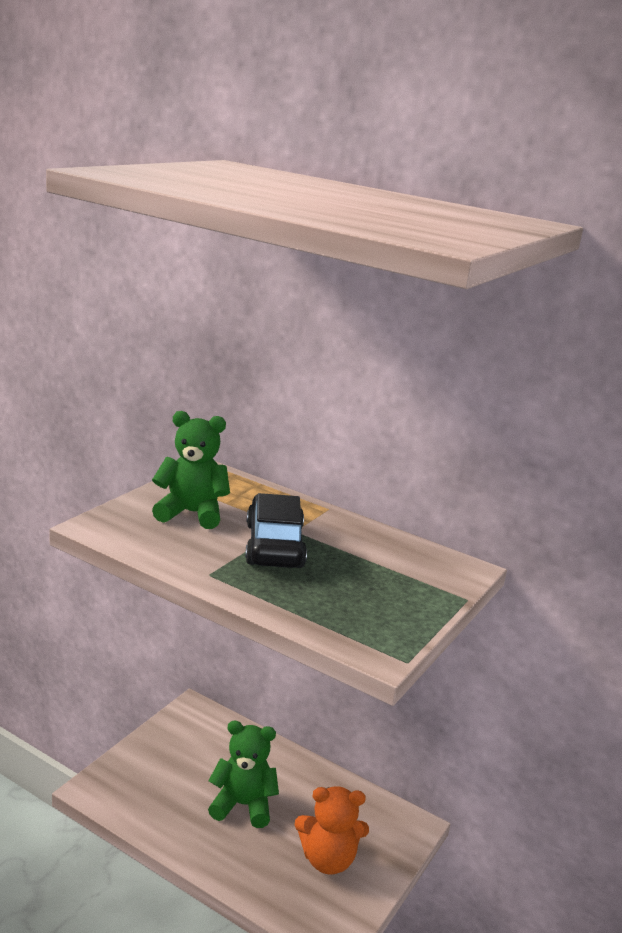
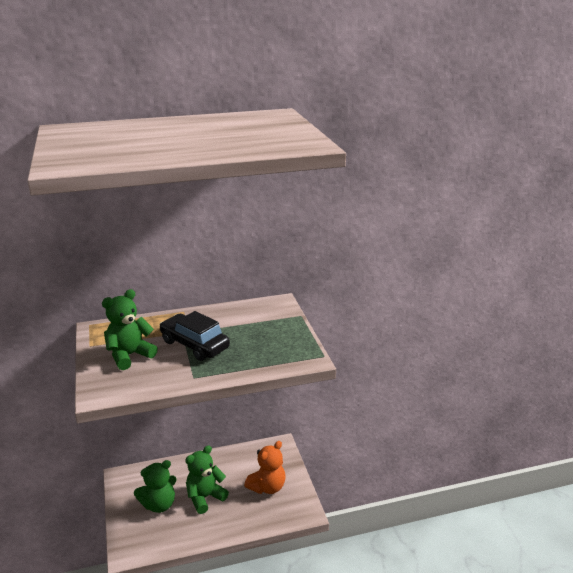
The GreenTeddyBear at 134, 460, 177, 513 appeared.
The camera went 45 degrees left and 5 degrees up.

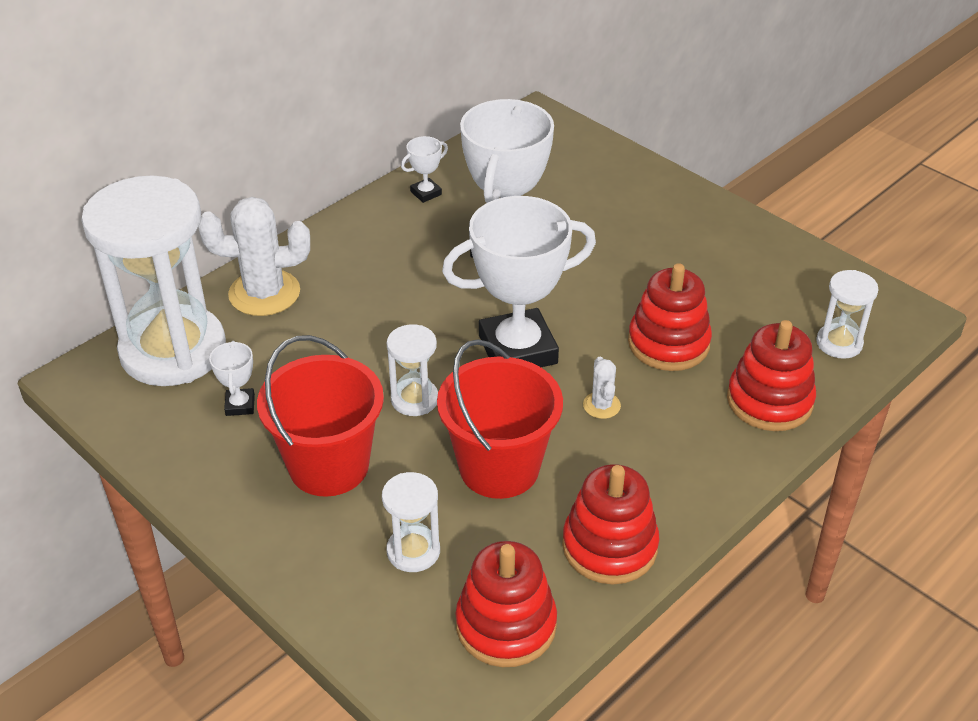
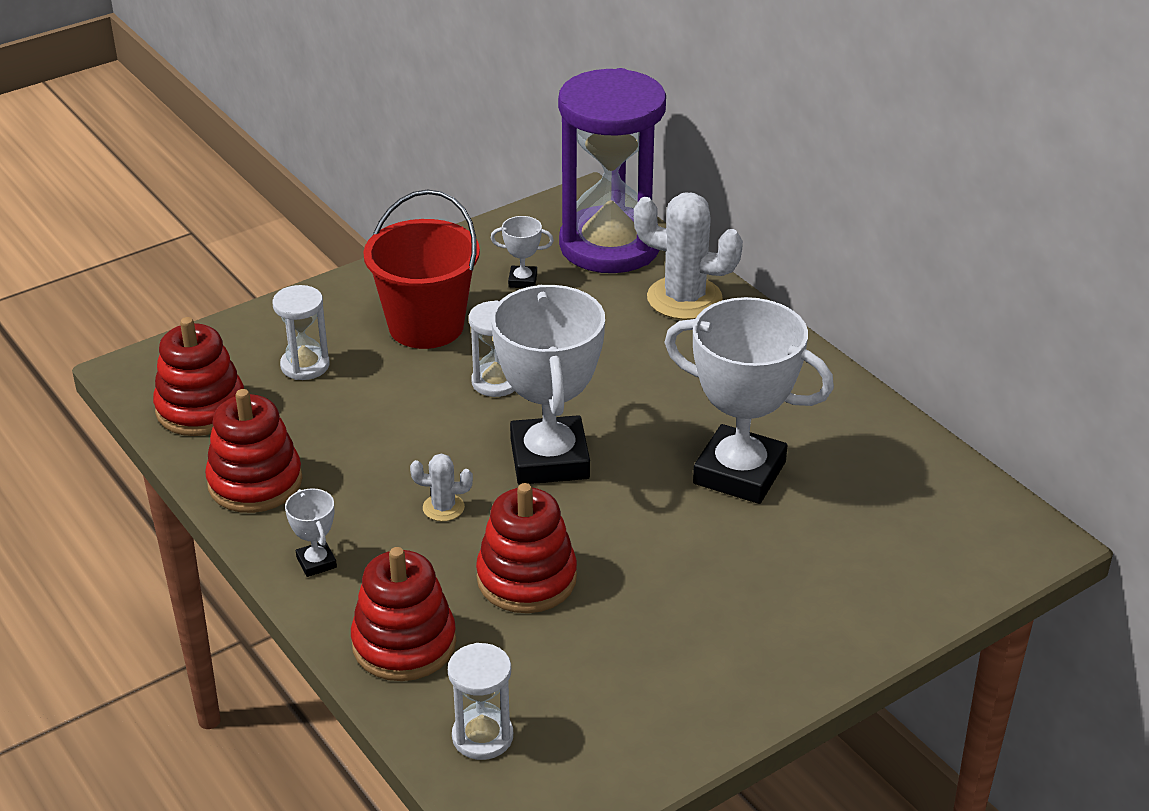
The WhiteTrophy moved from 401, 136, 448, 203 to 285, 488, 337, 577.
The WhiteHourglass at 81, 175, 226, 386 became the PurpleHourglass at 558, 68, 666, 273.
The WhiteCactus at 198, 197, 310, 316 turned 75 degrees counterclockwise.
The RedBucket at 437, 339, 563, 499 disappeared.
The camera went 100 degrees right and 5 degrees down.

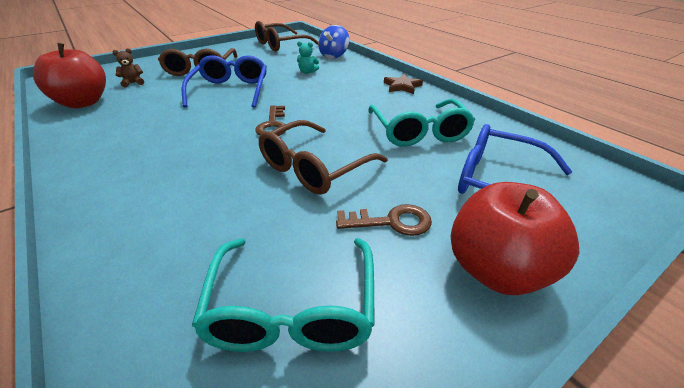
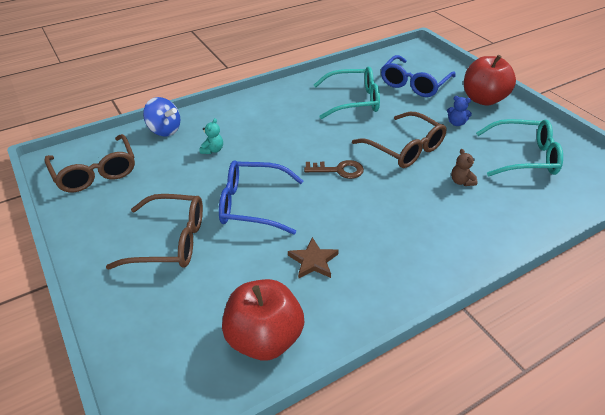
The BrownStar moved from 384, 74, 423, 94 to 288, 237, 339, 279.
The BrownKey at 336, 204, 432, 236 was replaced by the BlueTeddyBear at 447, 96, 472, 126.
The BrownTeddyBear moved from 112, 48, 144, 87 to 451, 149, 478, 186.
The camera went 85 degrees left and 5 degrees up.

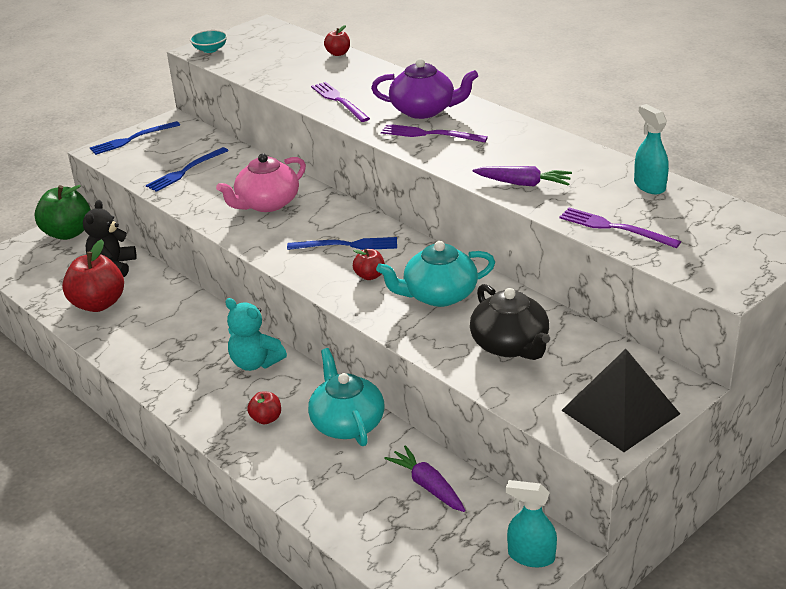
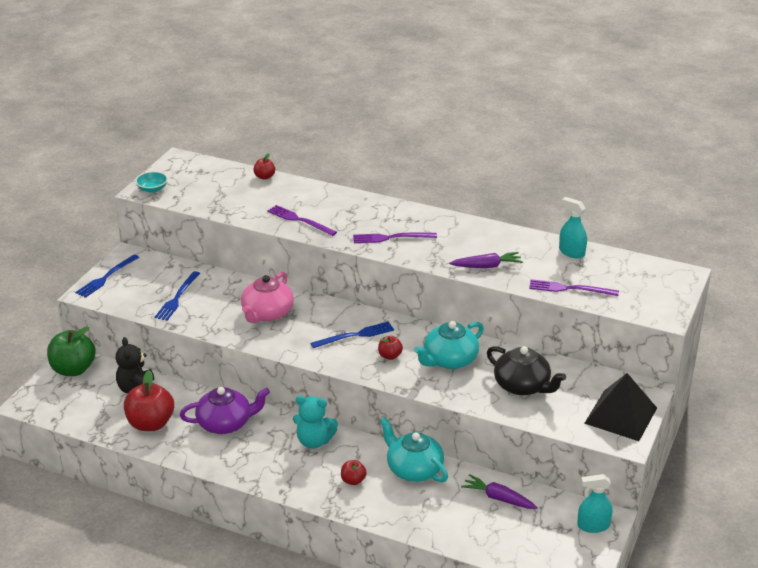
The PurpleTeapot moved from 371, 58, 478, 119 to 180, 387, 270, 434.
The camera went 25 degrees left and 0 degrees up.

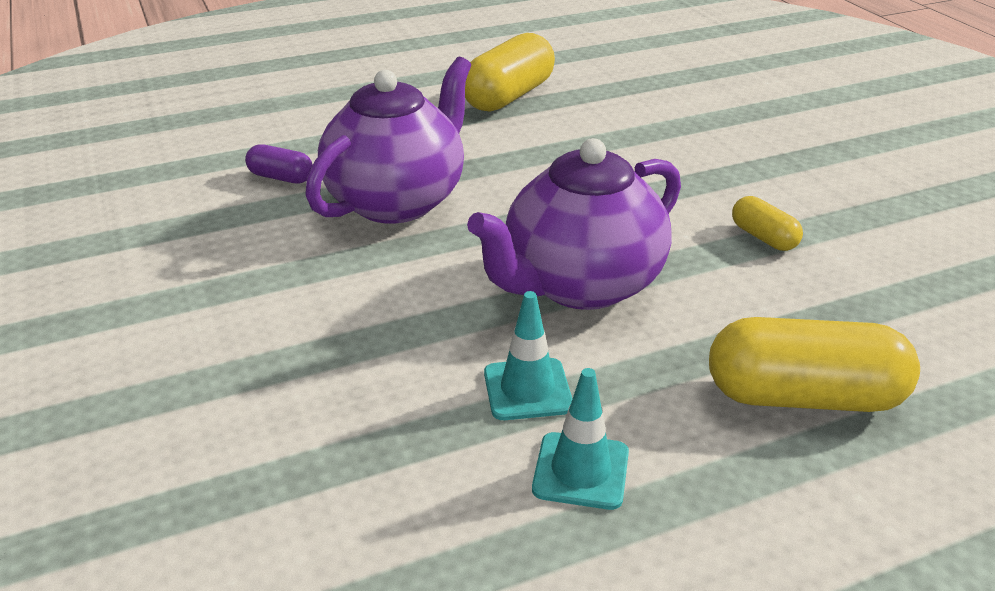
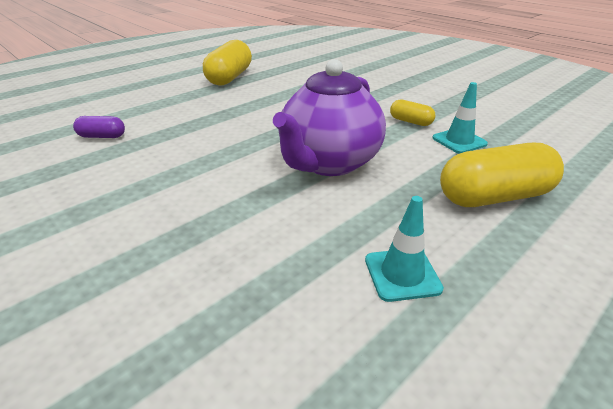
The TurquoiseTrafficCone moved from 484, 291, 572, 420 to 432, 82, 488, 154.
The PurpleTeapot at 305, 56, 471, 224 disappeared.
The camera went 20 degrees left and 0 degrees up.

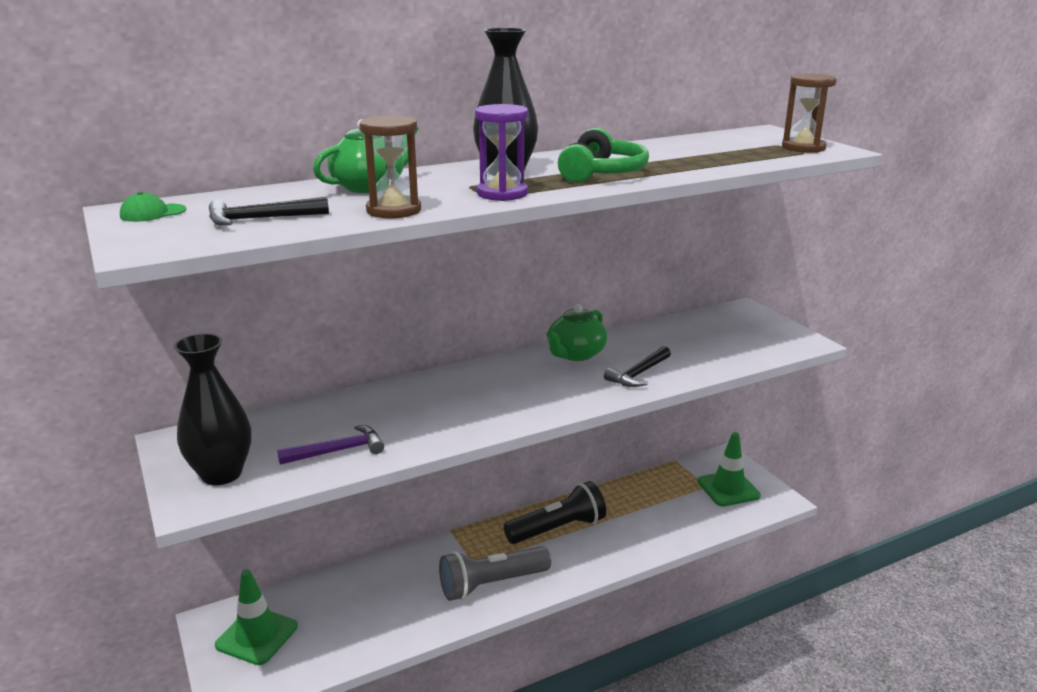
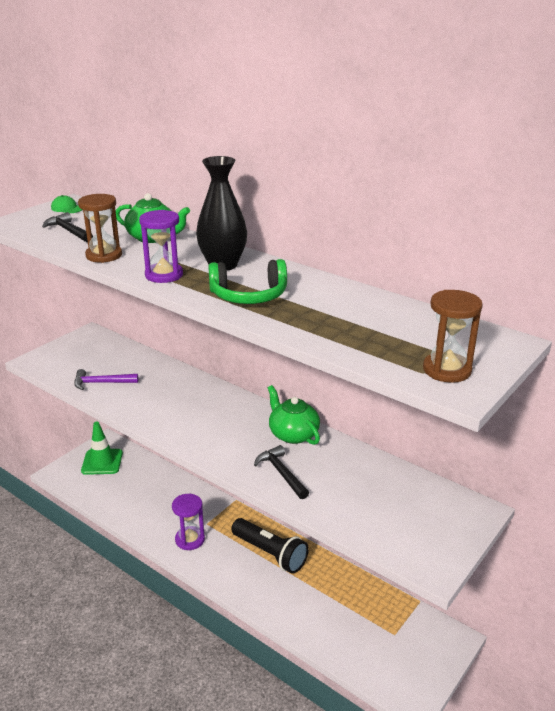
The PurpleHammer at 277, 425, 384, 465 turned 135 degrees clockwise.
The GreyFlashlight at 439, 546, 551, 601 was replaced by the PurpleHourglass at 172, 494, 205, 550.
The BlackHammer at 604, 346, 671, 387 turned 45 degrees clockwise.
The GreenTeapot at 546, 304, 607, 361 turned 45 degrees clockwise.
The BlackVase at 174, 333, 252, 485 disappeared.
The GreenTrafficCone at 697, 432, 761, 506 disappeared.
The camera went 65 degrees right and 5 degrees up.

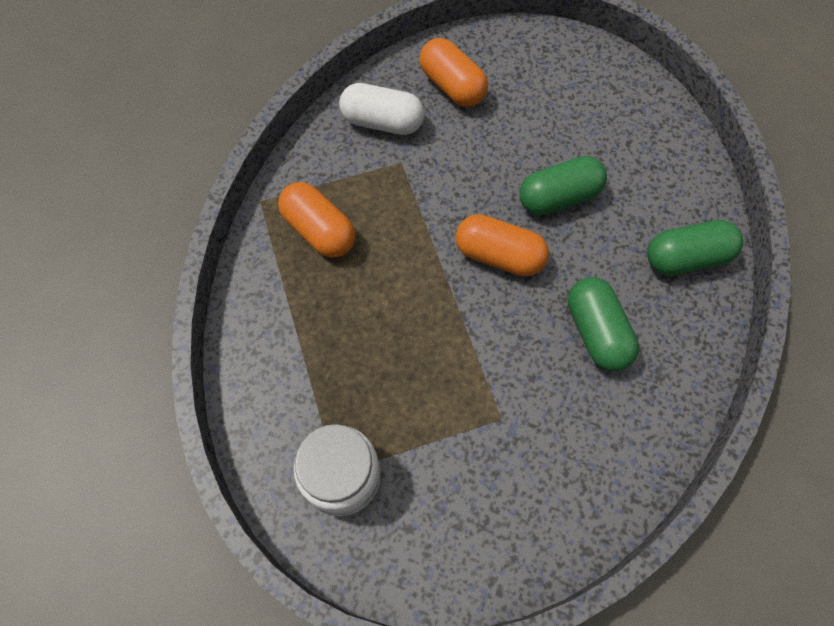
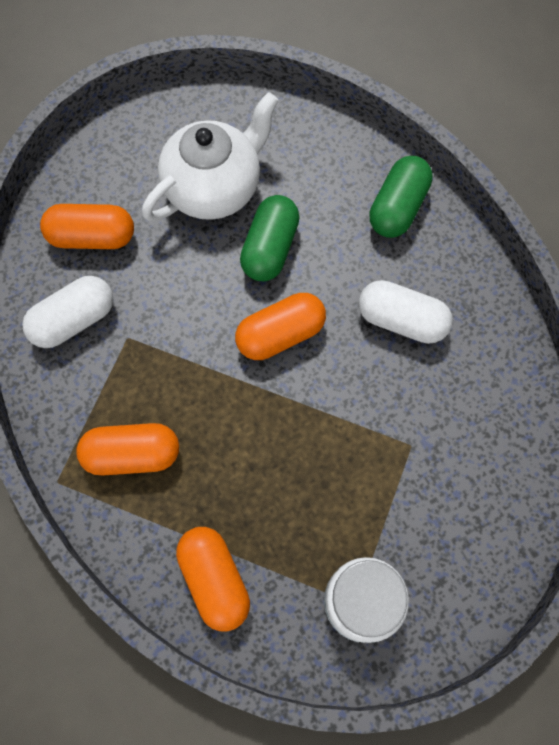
The WhiteTeapot at 142, 92, 279, 221 appeared.
The OrangeCapsule at 176, 527, 250, 632 appeared.
The GreenCapsule at 568, 277, 639, 371 became the WhiteCapsule at 359, 280, 453, 344.
The camera went 50 degrees left and 5 degrees up.

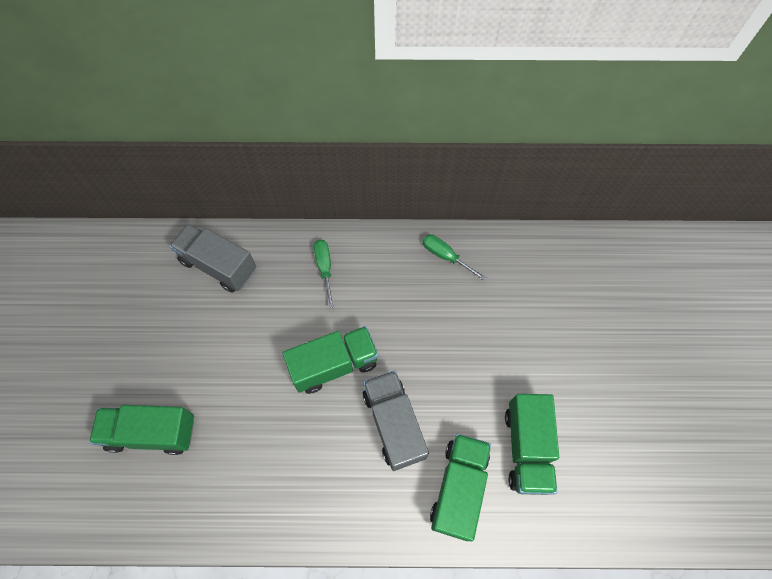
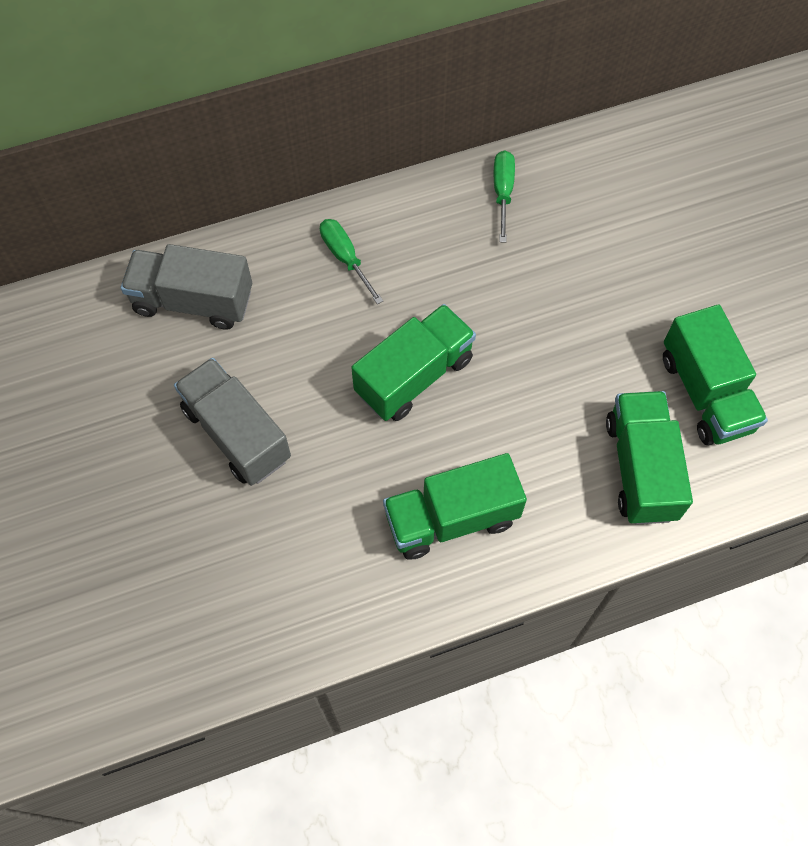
The GreyTruck moved from 363, 371, 429, 471 to 174, 358, 291, 486.
The GreenTruck moved from 89, 405, 194, 455 to 383, 453, 527, 560.
The GreenScrewdriver at 423, 234, 486, 281 turned 75 degrees clockwise.
The camera went 20 degrees left and 0 degrees up.

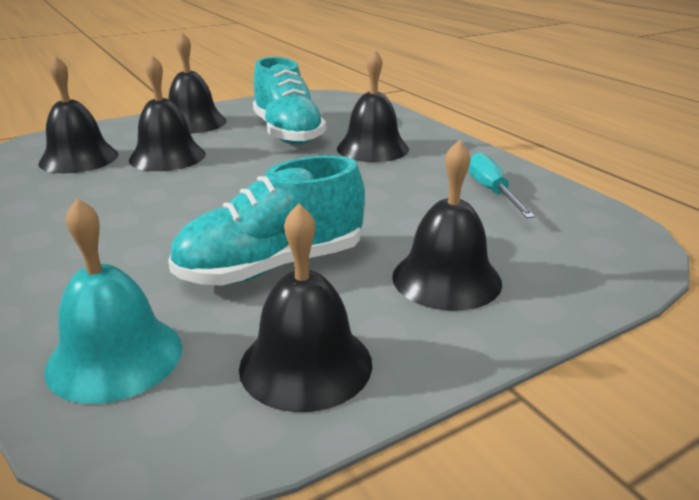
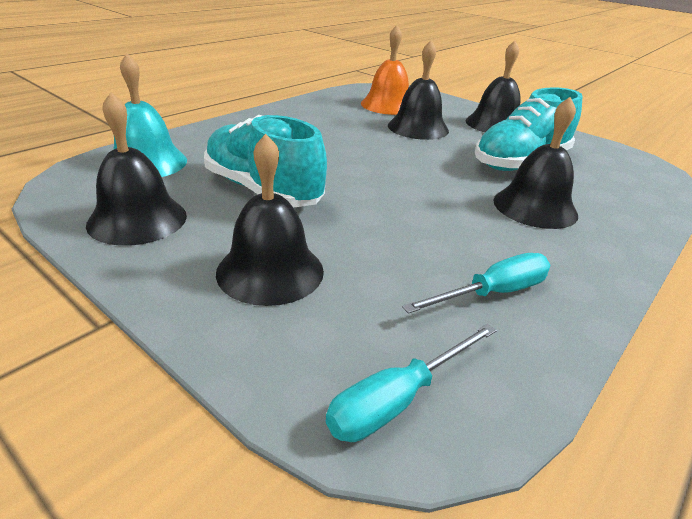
The TurquoiseScrewdriver at 326, 324, 497, 442 appeared.
The BlackBell at 38, 56, 118, 173 became the OrangeBell at 361, 25, 409, 115.
The camera went 70 degrees right and 5 degrees up.

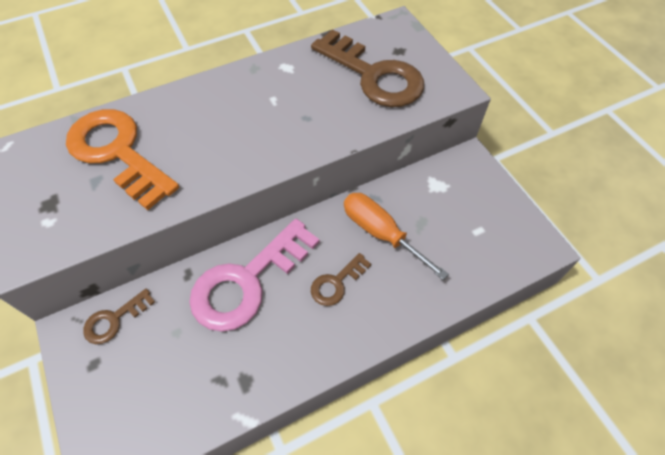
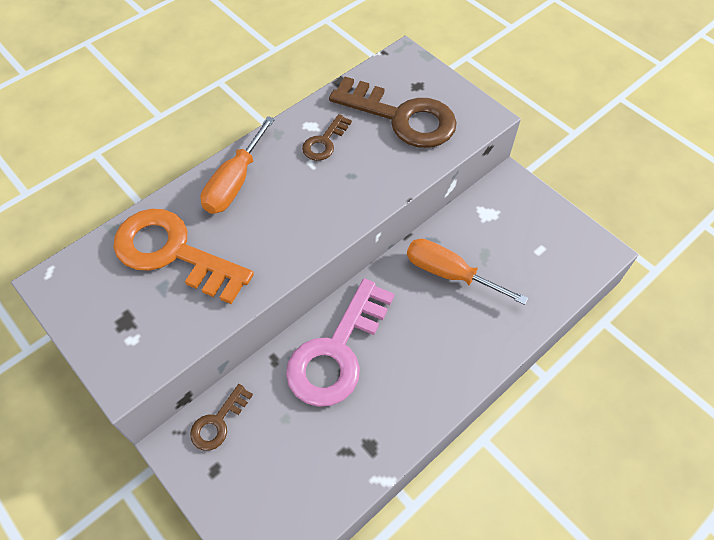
The OrangeScrewdriver at 201, 116, 275, 214 appeared.
The BrownKey moved from 311, 253, 371, 306 to 302, 114, 352, 161.
The camera went 15 degrees left and 0 degrees up.

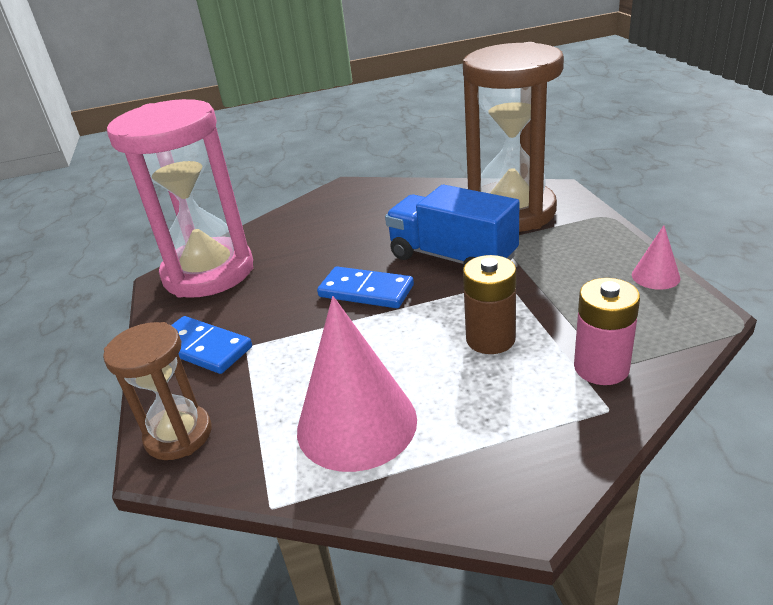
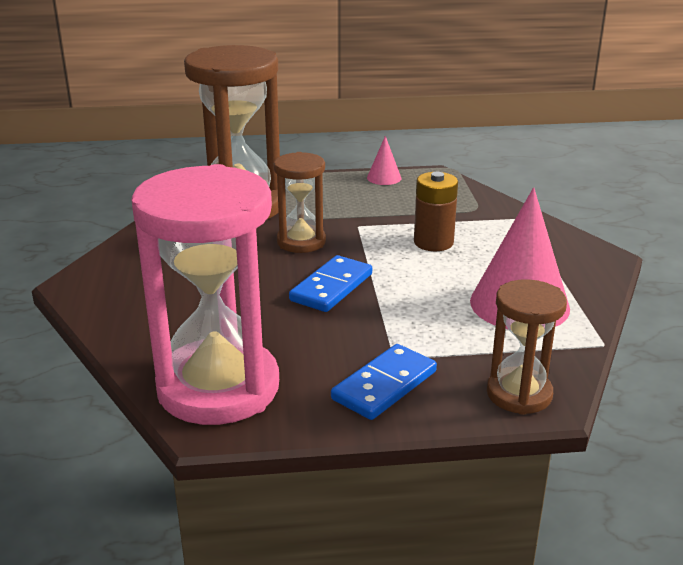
The BlueTruck at 385, 184, 519, 268 was replaced by the BrownHourglass at 274, 152, 326, 253.
The PinkBattery at 574, 278, 640, 385 disappeared.
The camera went 85 degrees left and 5 degrees down.

